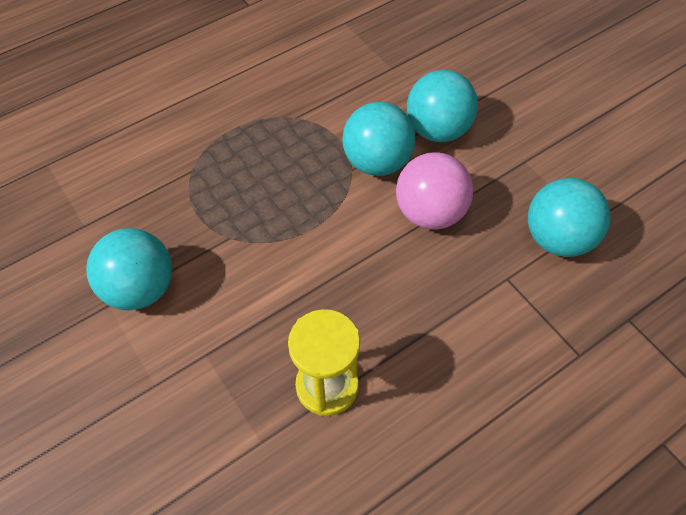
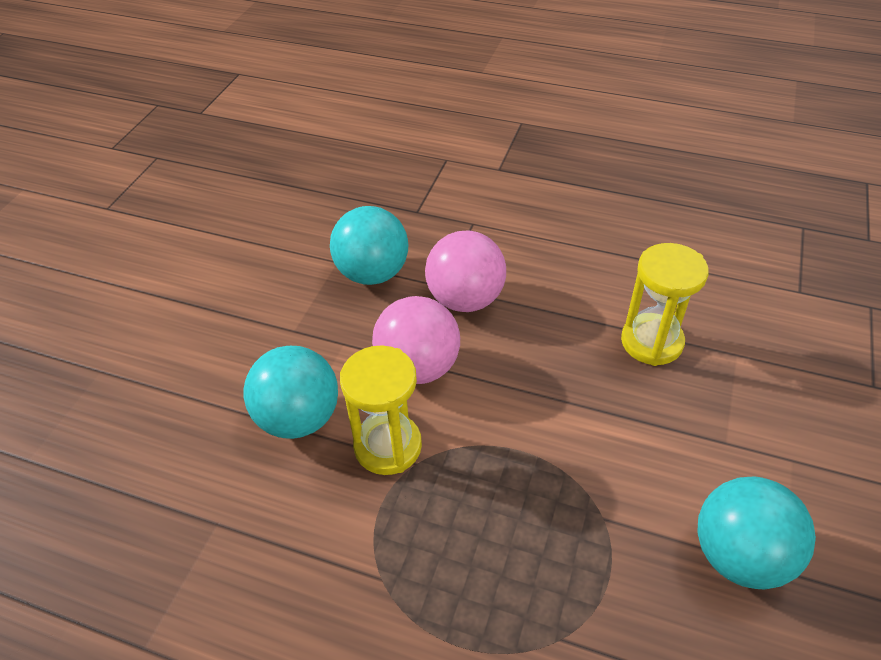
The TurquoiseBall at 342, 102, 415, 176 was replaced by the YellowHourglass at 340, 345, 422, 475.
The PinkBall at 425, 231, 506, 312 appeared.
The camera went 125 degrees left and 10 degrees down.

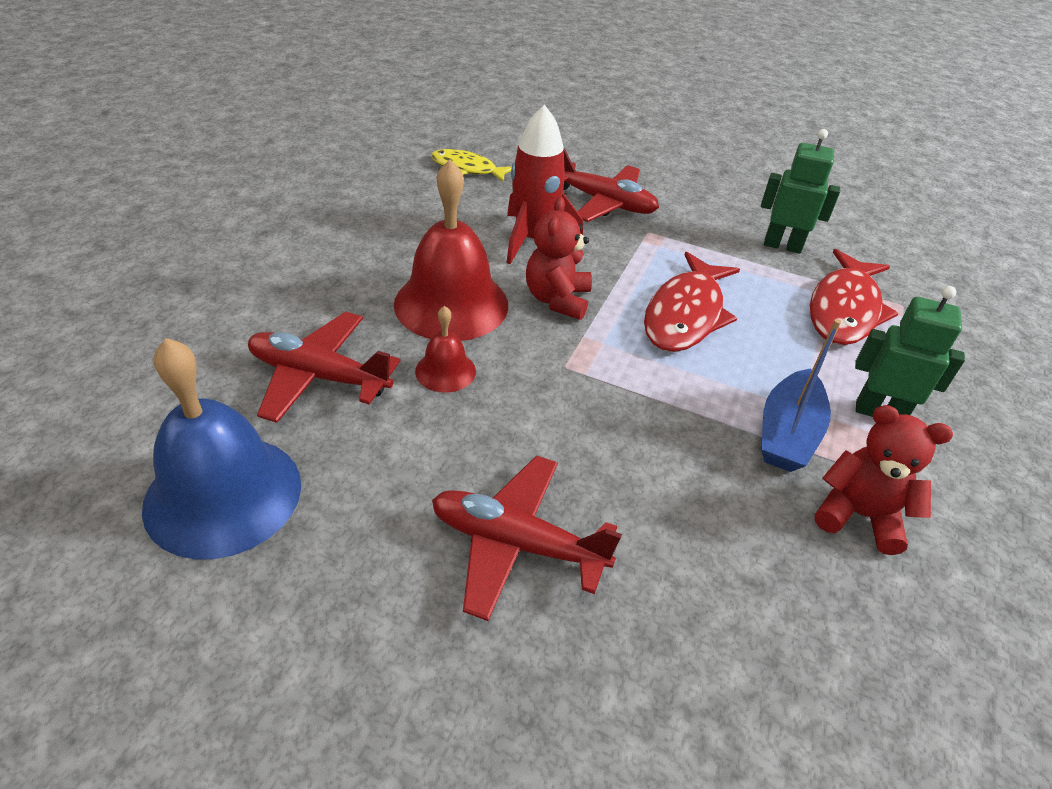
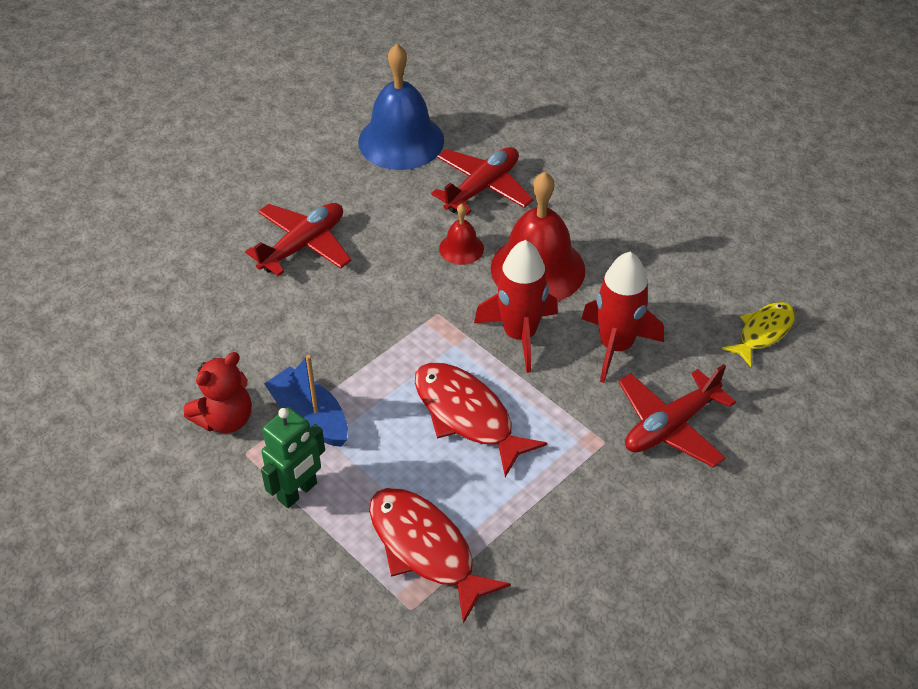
The RedTeddyBear at 526, 197, 592, 320 was replaced by the RedRocket at 474, 240, 558, 373.
The GreenRobot at 761, 129, 840, 254 disappeared.
The camera went 115 degrees right and 5 degrees up.

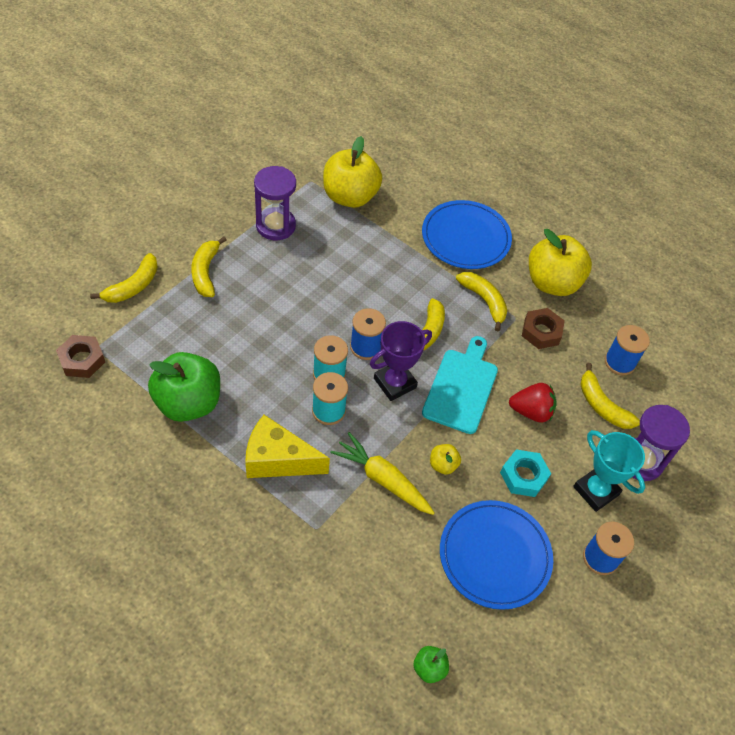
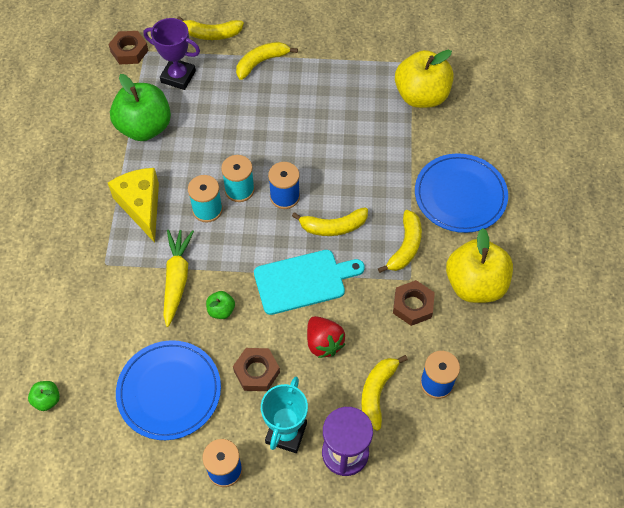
The PurpleTrophy moved from 370, 321, 432, 401 to 143, 18, 200, 90.
The YellowApple at 430, 444, 461, 475 became the GreenApple at 206, 291, 235, 319.
The TurquoiseNut at 500, 449, 551, 497 became the BrownNut at 233, 348, 280, 391.
The PurpleHourglass at 254, 166, 296, 240 disappeared.
The camera went 60 degrees right and 5 degrees up.

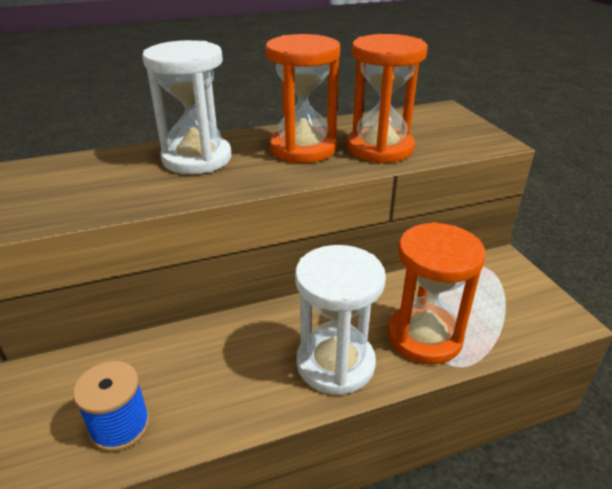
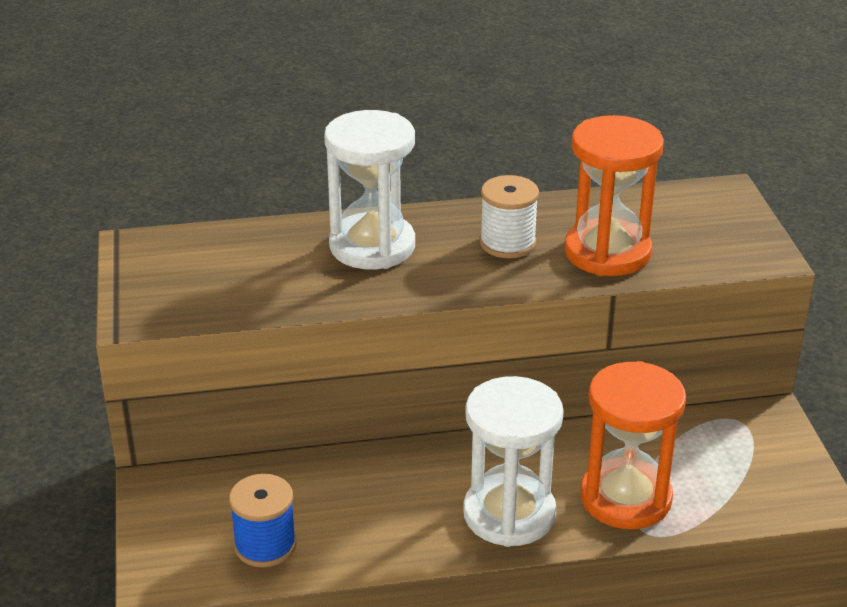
The OrangeHourglass at 265, 34, 340, 163 was replaced by the WhiteSpool at 480, 175, 539, 258.
The camera went 10 degrees right and 0 degrees up.

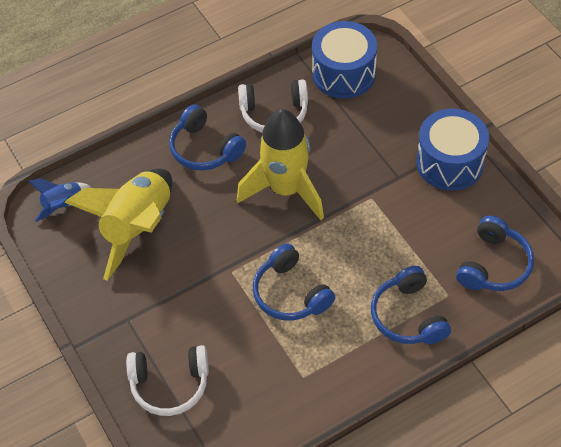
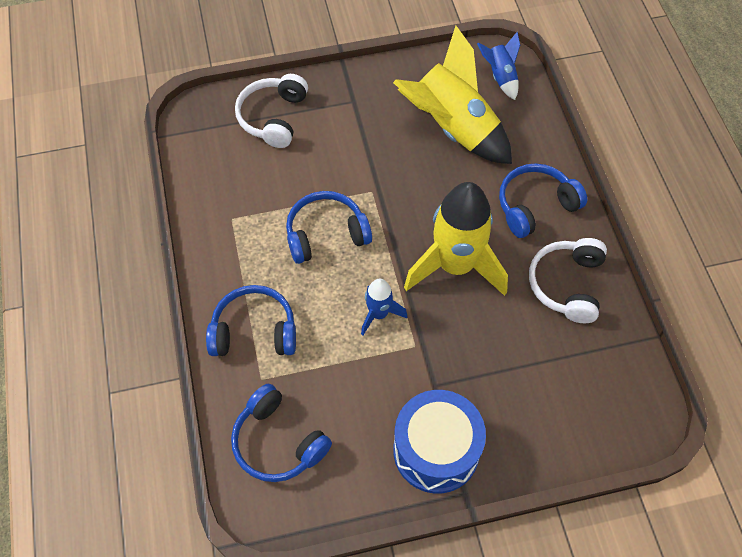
The BlueRocket at 361, 279, 408, 335 appeared.
The BlueDrum at 312, 21, 377, 99 disappeared.
The camera went 105 degrees right and 5 degrees up.

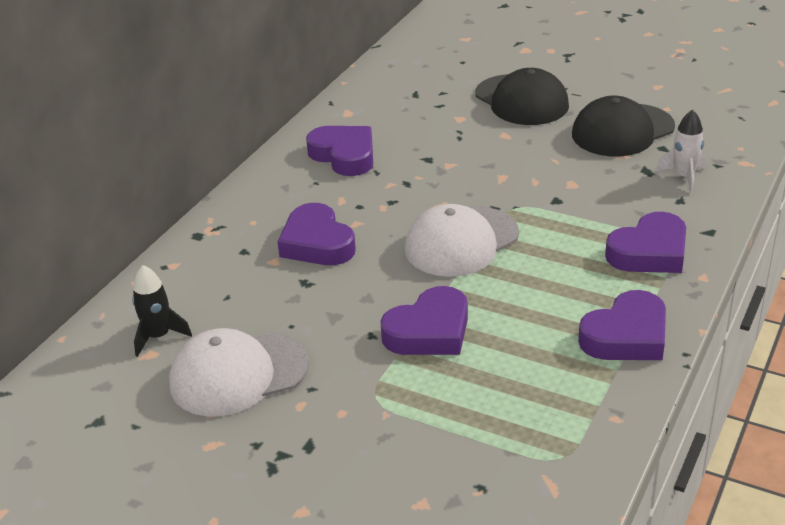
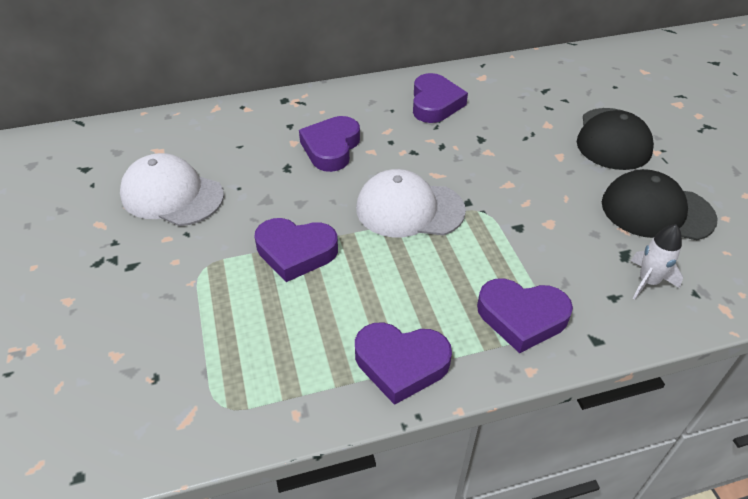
The BlackRocket at 132, 265, 192, 357 disappeared.
The camera went 45 degrees right and 10 degrees up.

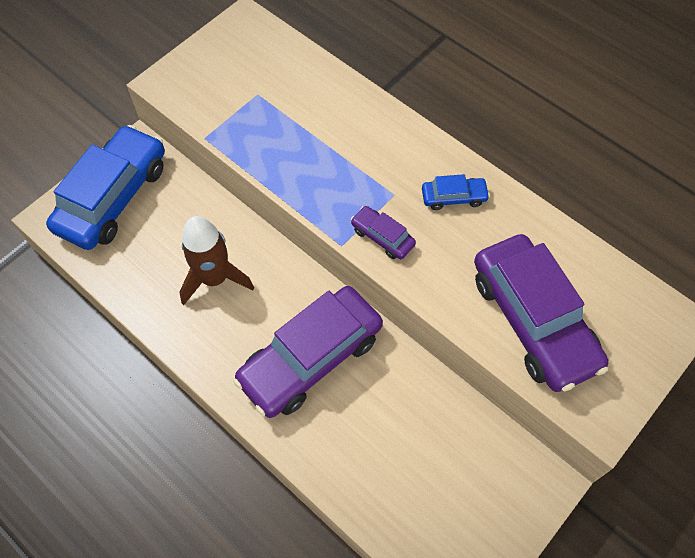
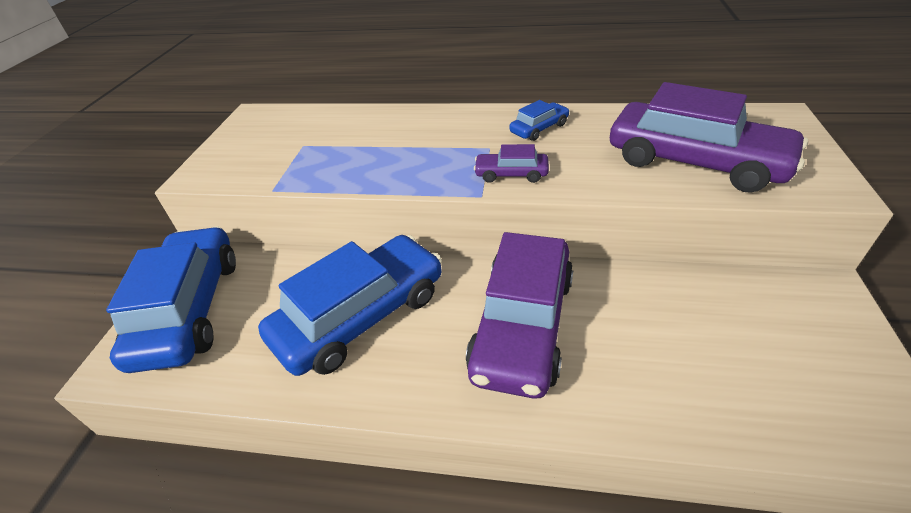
The BrownRocket at 180, 216, 254, 305 was replaced by the BlueCar at 258, 235, 442, 376.
The camera went 30 degrees left and 20 degrees down.

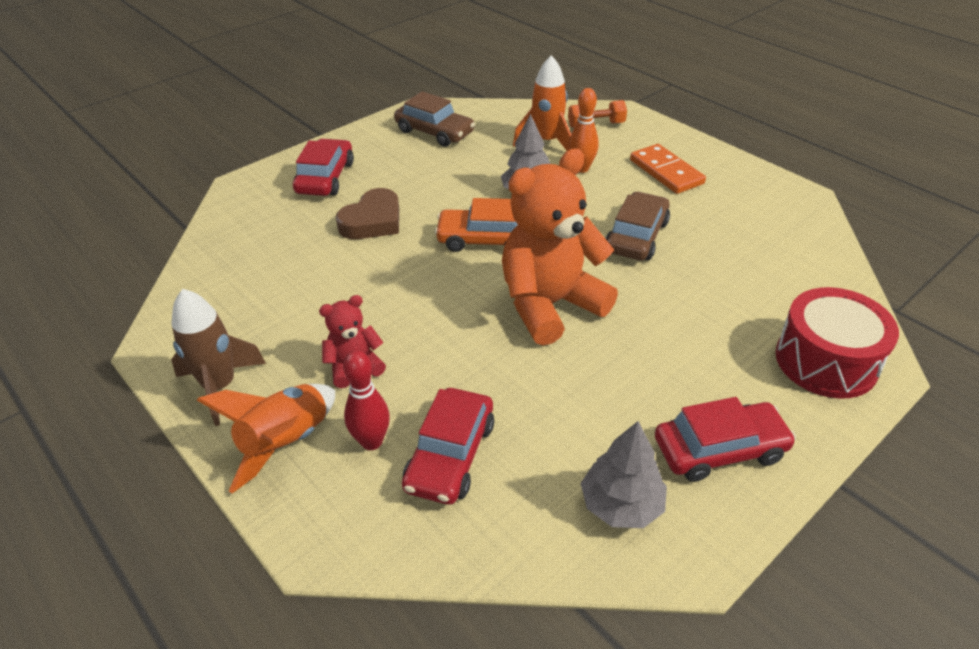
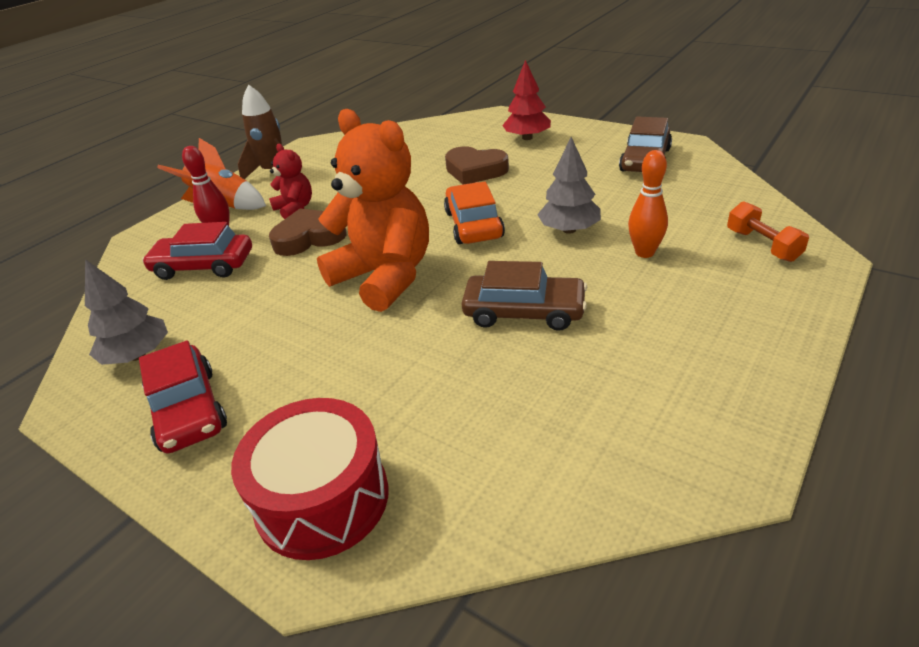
The BrownHeart at 269, 208, 347, 256 appeared.
The RedCar at 293, 139, 354, 196 was replaced by the RedTree at 502, 60, 551, 140.
The OrangeRocket at 513, 55, 571, 151 disappeared.
The OrangeDomino at 630, 144, 706, 194 disappeared.
The camera went 80 degrees right and 5 degrees down.

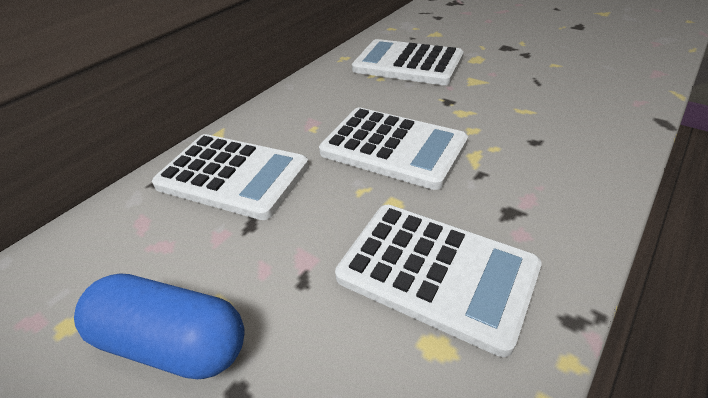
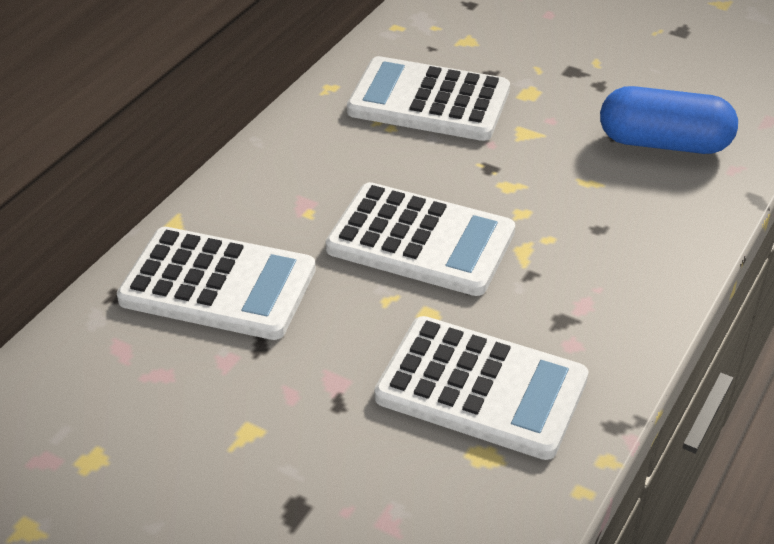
The BlueCapsule moved from 74, 274, 244, 379 to 600, 86, 738, 154.
The camera went 10 degrees left and 0 degrees up.

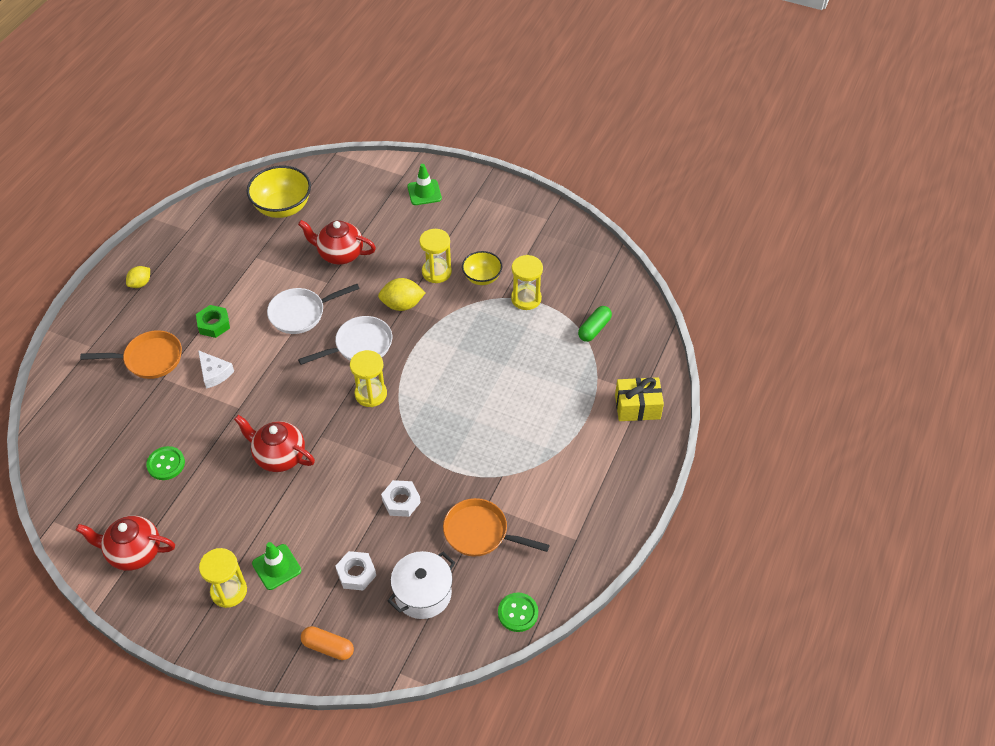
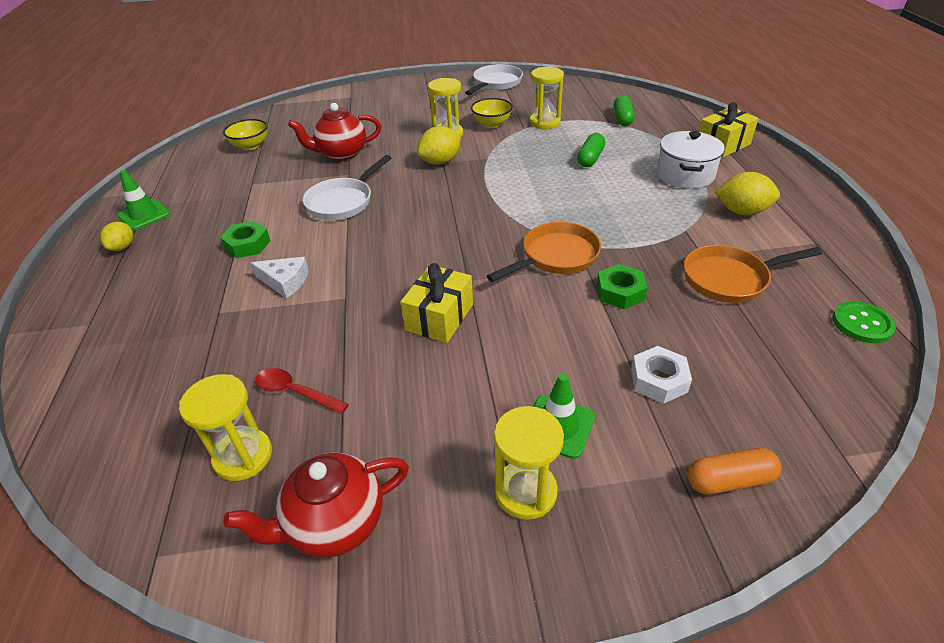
The GreenTrafficCone moved from 407, 164, 442, 205 to 117, 170, 170, 230.
The YellowHourglass moved from 350, 350, 387, 407 to 179, 374, 272, 481.
The YellowBowl at 247, 166, 311, 218 changed to 0.61 times the size.
The GreenButton at 146, 446, 185, 480 was replaced by the RedSpoon at 255, 368, 349, 414.
The RedTeapot at 234, 415, 315, 472 was replaced by the YellowGift at 401, 263, 473, 343.
The WhitePan moved from 298, 316, 392, 365 to 465, 64, 523, 95.
The OrangePan moved from 80, 330, 182, 379 to 487, 222, 601, 282.
The GreenCapsule at 577, 133, 605, 167 appeared.
The WhiteNut at 381, 480, 421, 517 became the GreenNut at 597, 264, 648, 309.
The WhitePot moved from 388, 551, 455, 619 to 657, 131, 725, 189.
The YellowLemon at 715, 172, 780, 215 appeared.
The camera went 30 degrees left and 10 degrees down.

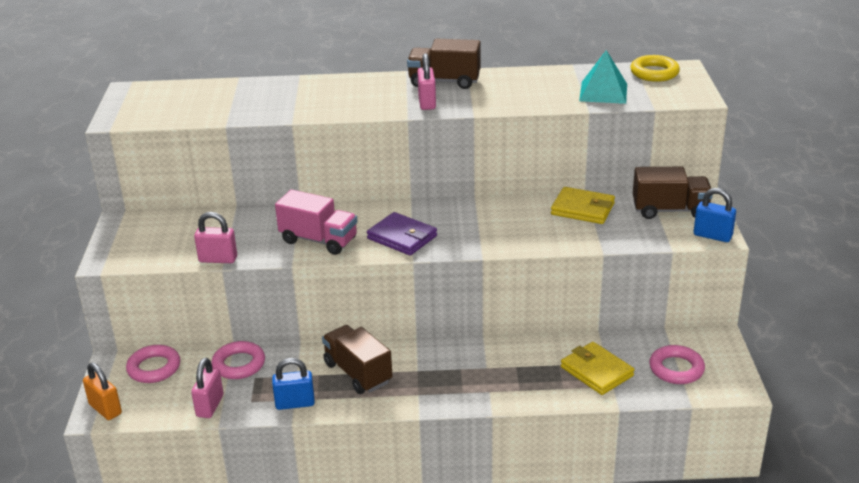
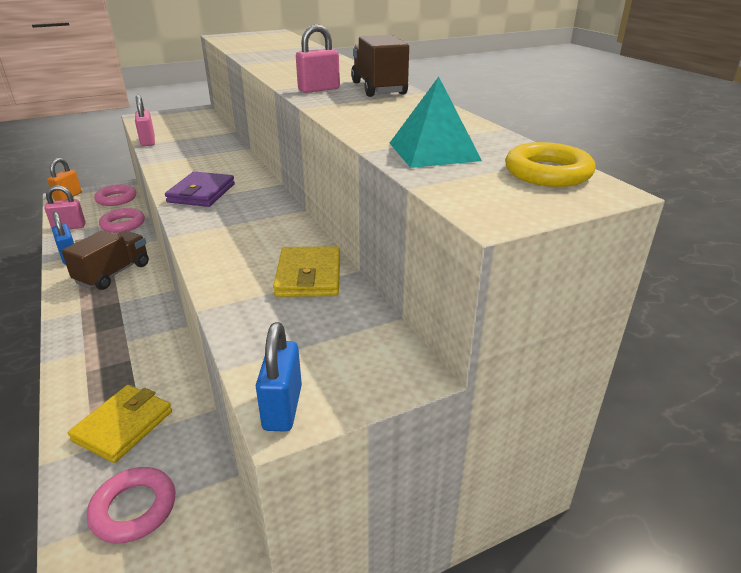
The PinkTruck at 275, 190, 357, 255 disappeared.
The BrownTruck at 633, 167, 713, 219 disappeared.
The camera went 65 degrees right and 0 degrees up.

